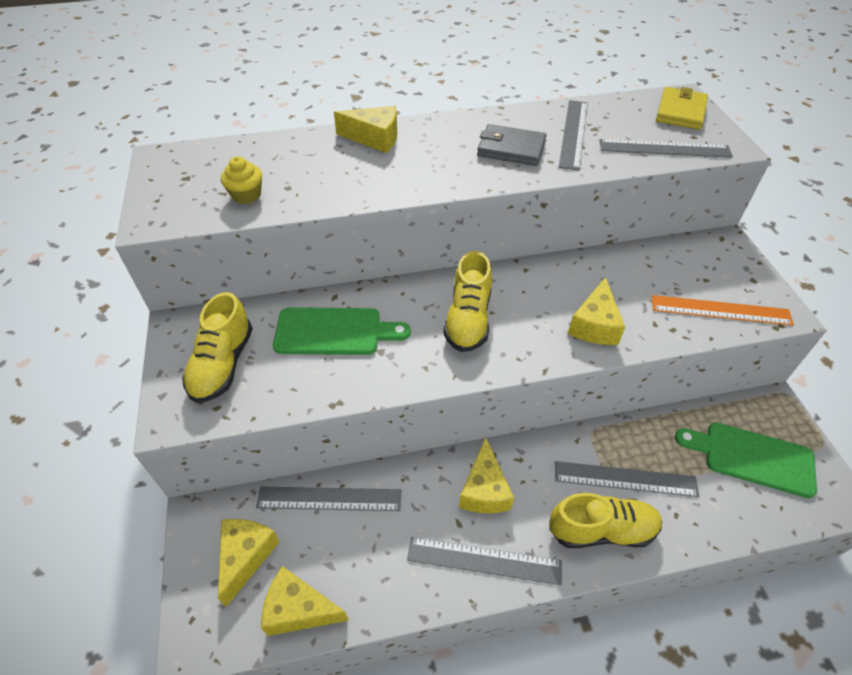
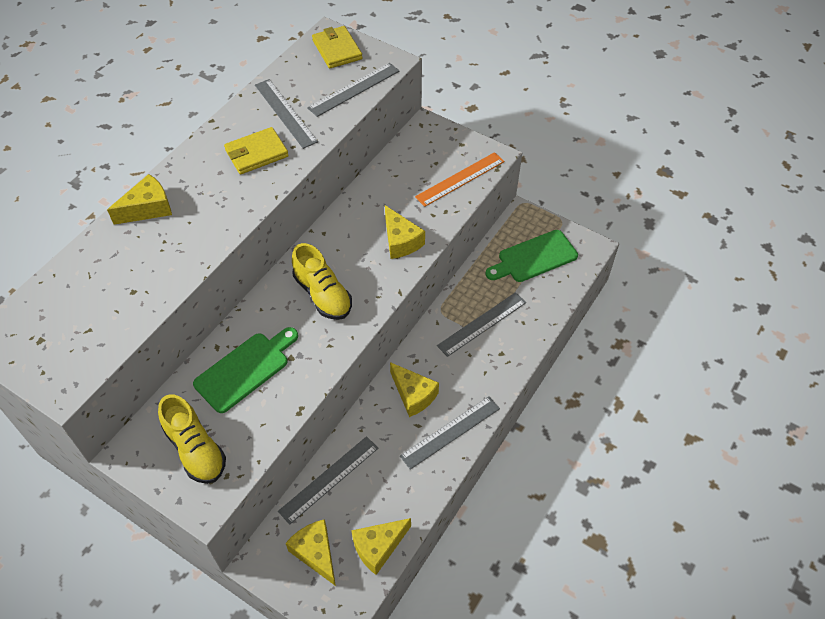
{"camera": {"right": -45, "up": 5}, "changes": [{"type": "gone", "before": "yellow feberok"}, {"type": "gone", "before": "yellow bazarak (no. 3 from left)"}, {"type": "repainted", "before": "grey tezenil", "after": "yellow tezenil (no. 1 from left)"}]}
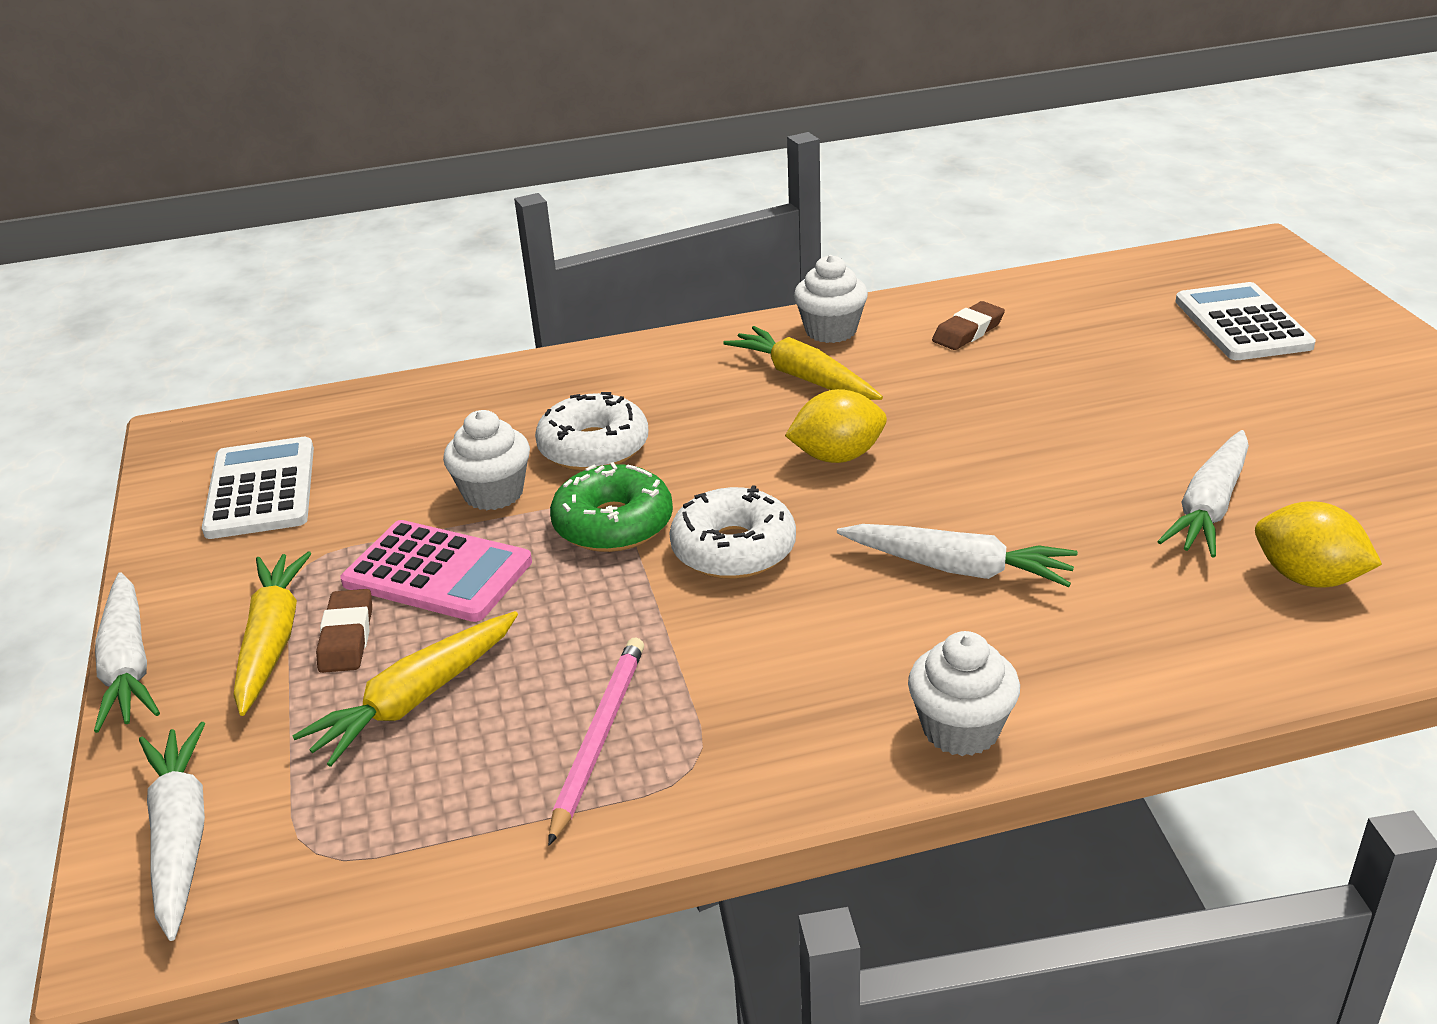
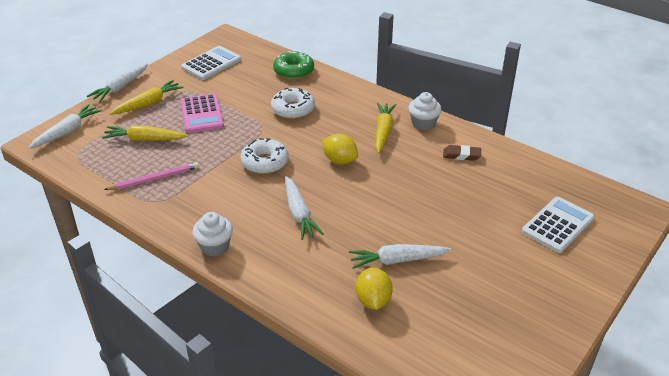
{"camera": {"right": 50, "up": 5}, "changes": [{"type": "gone", "before": "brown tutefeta (no. 1 from left)"}, {"type": "gone", "before": "white feberok (no. 1 from left)"}, {"type": "shifted", "before": "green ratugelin"}]}
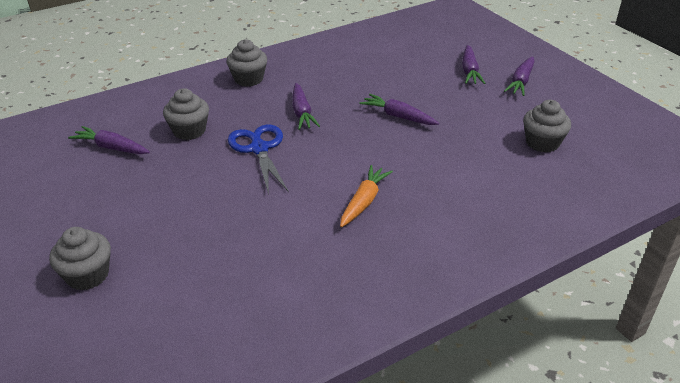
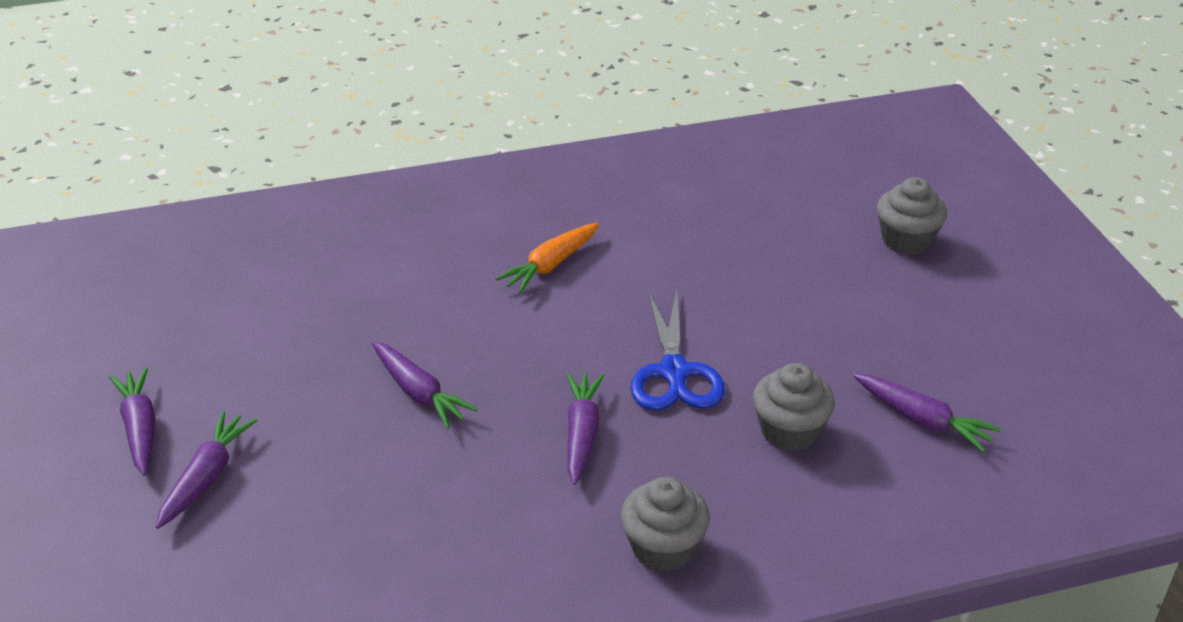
{"camera": {"right": -165, "up": 0}, "changes": [{"type": "gone", "before": "grey feberok (no. 4 from left)"}, {"type": "rotated", "before": "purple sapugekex (no. 5 from left in the first image)", "turn": -60}]}
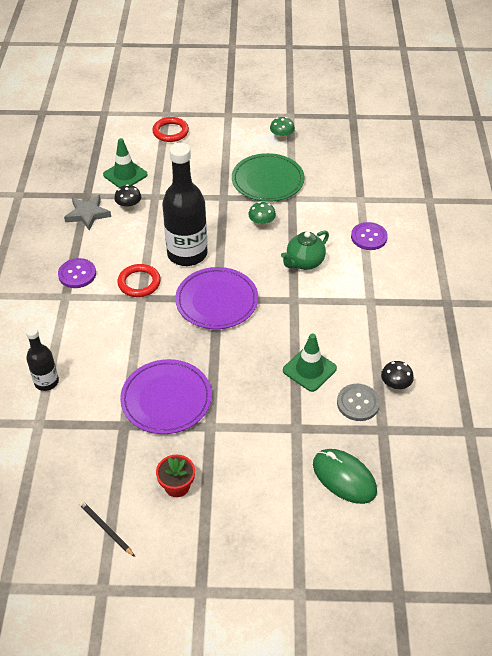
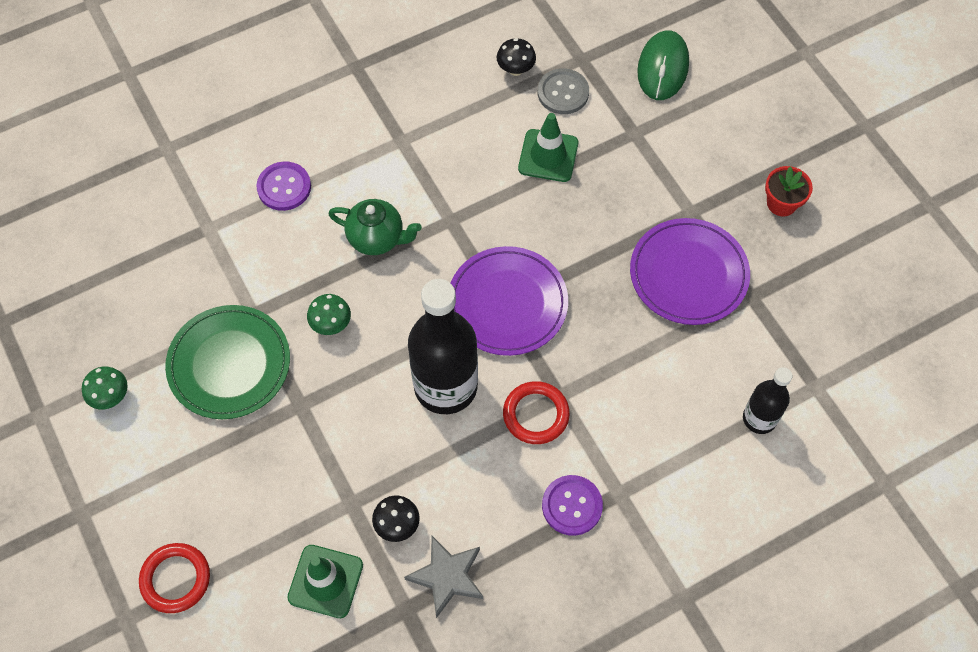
{"camera": {"right": -120, "up": 15}, "changes": [{"type": "gone", "before": "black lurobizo"}]}
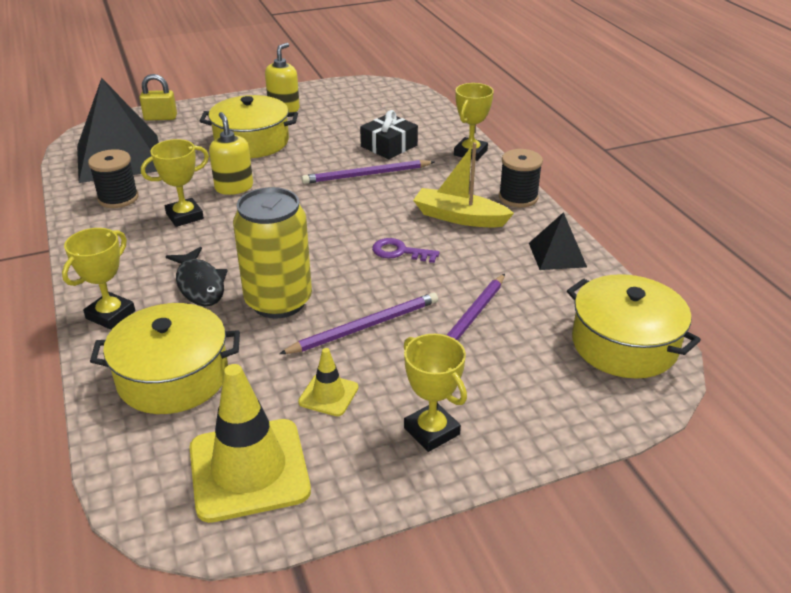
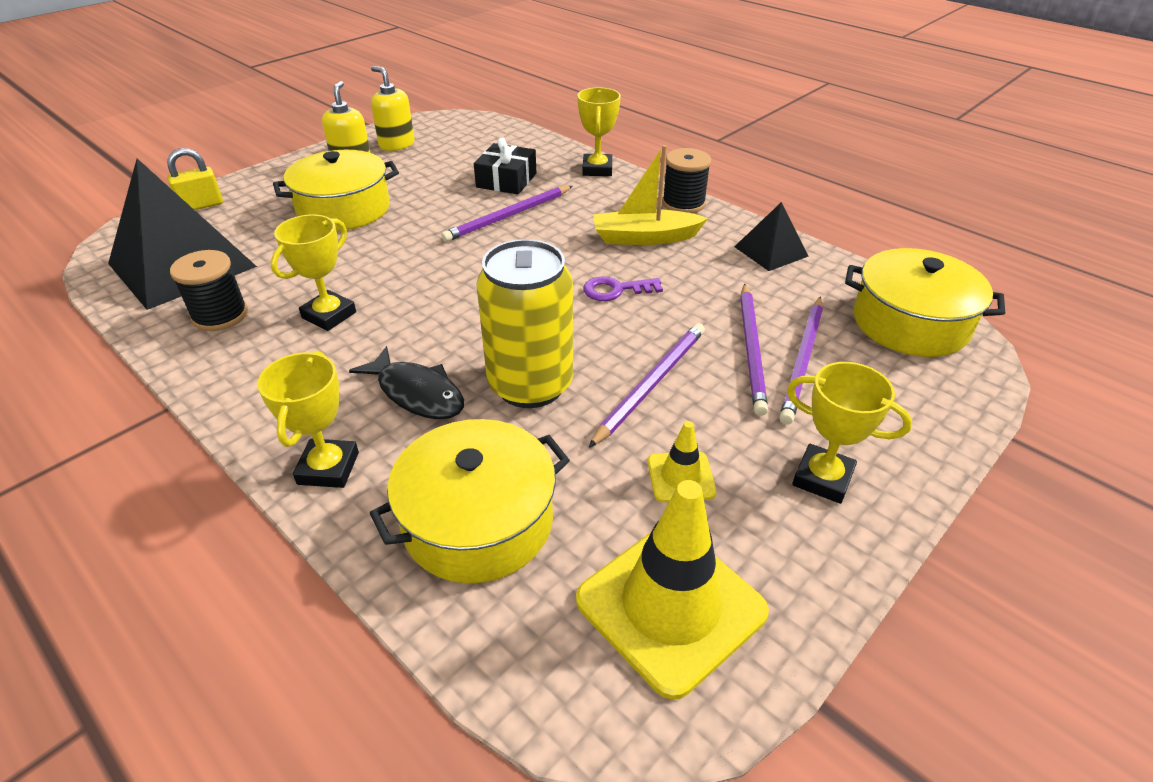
{"camera": {"right": -25, "up": 5}, "changes": [{"type": "new", "after": "purple lurobizo (no. 4 from left)"}, {"type": "shifted", "before": "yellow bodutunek (no. 1 from left in the first image)", "after": "yellow bodutunek (no. 2 from left)"}]}
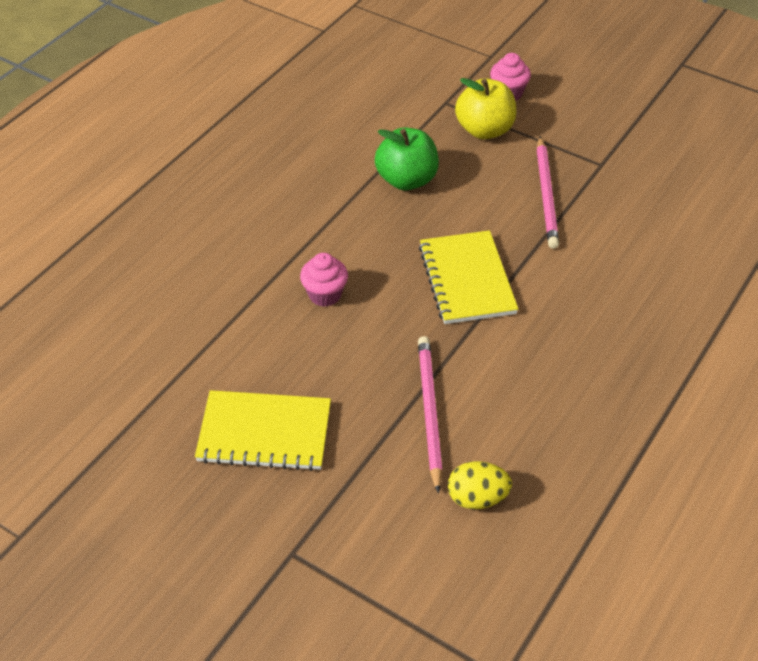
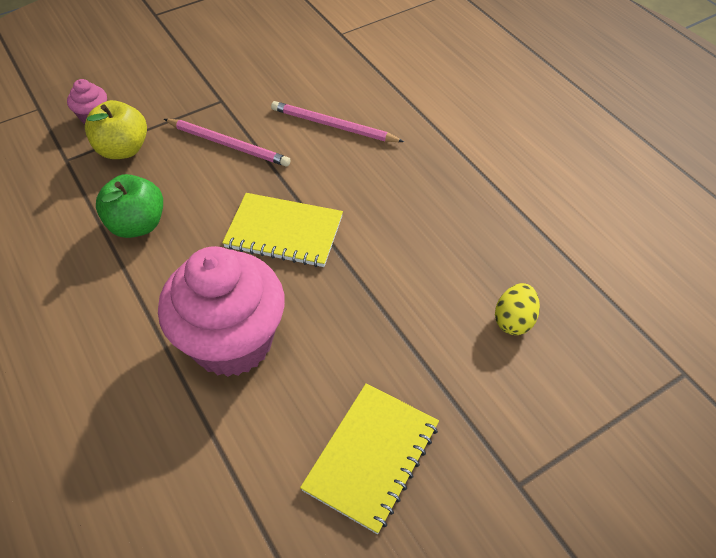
{"camera": {"right": -65, "up": 5}, "changes": [{"type": "shifted", "before": "pink lurobizo (no. 1 from left in the first image)", "after": "pink lurobizo (no. 2 from left)"}, {"type": "scaled", "before": "pink feberok (no. 1 from left in the first image)", "scale": 2.38}]}
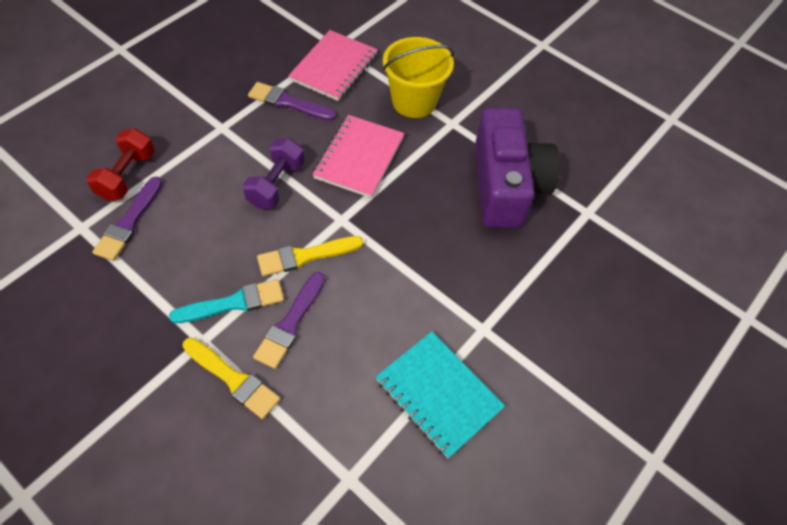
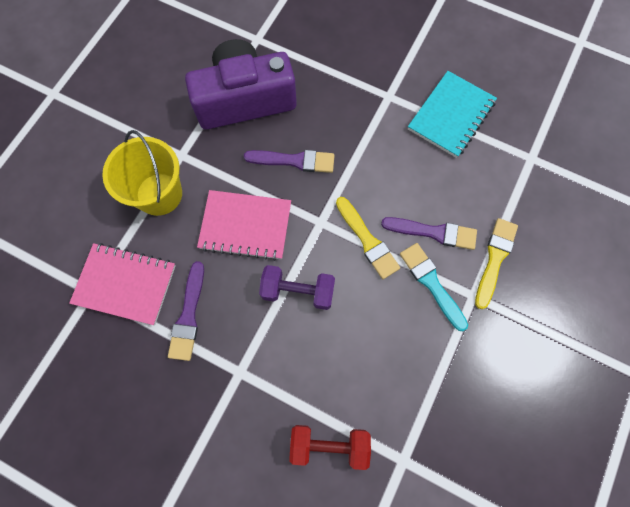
{"camera": {"right": -100, "up": 15}, "changes": [{"type": "shifted", "before": "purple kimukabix (no. 1 from left in the first image)", "after": "purple kimukabix (no. 2 from left)"}]}
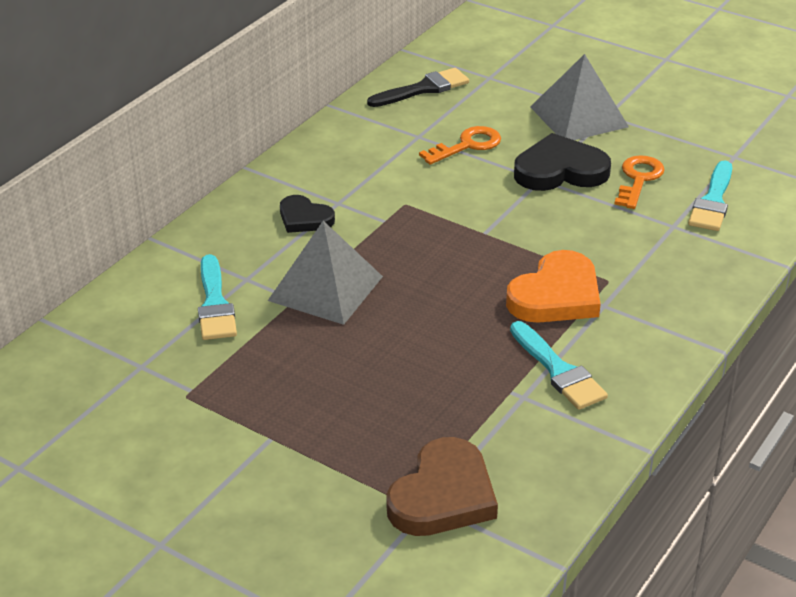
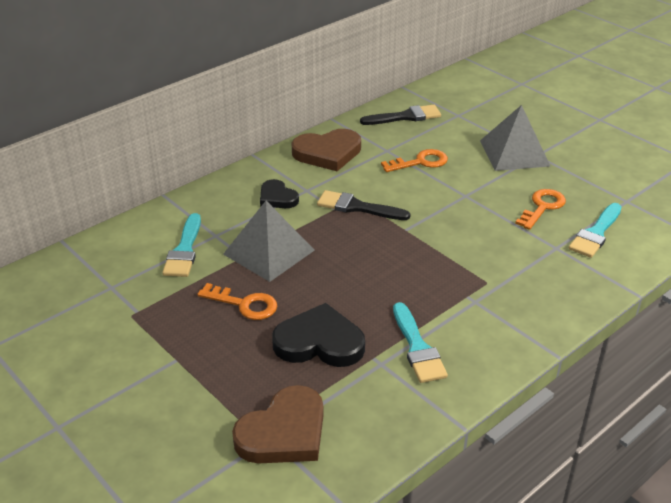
{"camera": {"right": 15, "up": 0}, "changes": [{"type": "gone", "before": "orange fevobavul"}, {"type": "new", "after": "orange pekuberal (no. 1 from left)"}, {"type": "new", "after": "brown fevobavul (no. 2 from left)"}, {"type": "new", "after": "black kimukabix (no. 1 from left)"}, {"type": "shifted", "before": "black fevobavul (no. 2 from left)"}]}
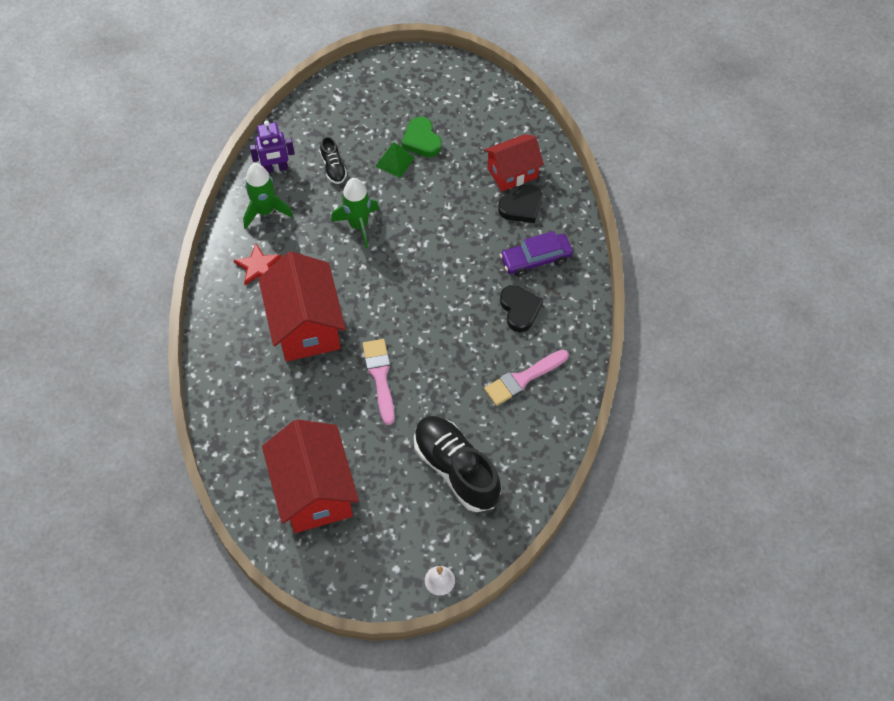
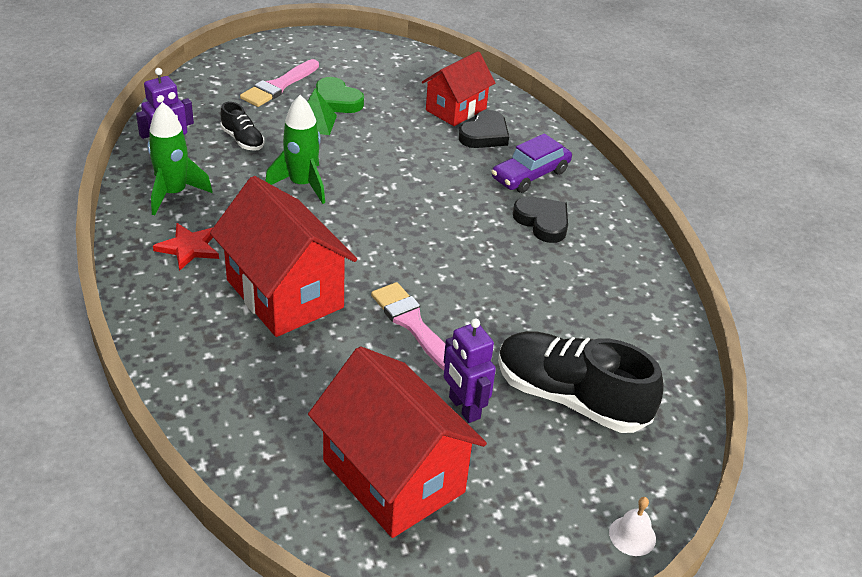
{"camera": {"right": -25, "up": -20}, "changes": [{"type": "new", "after": "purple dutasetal (no. 2 from left)"}, {"type": "shifted", "before": "pink kimukabix (no. 2 from left in the first image)", "after": "pink kimukabix (no. 1 from left)"}]}
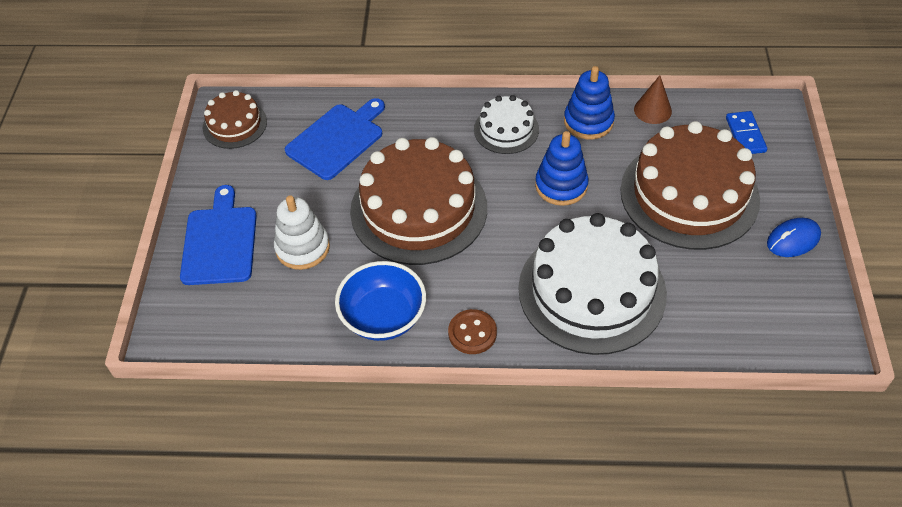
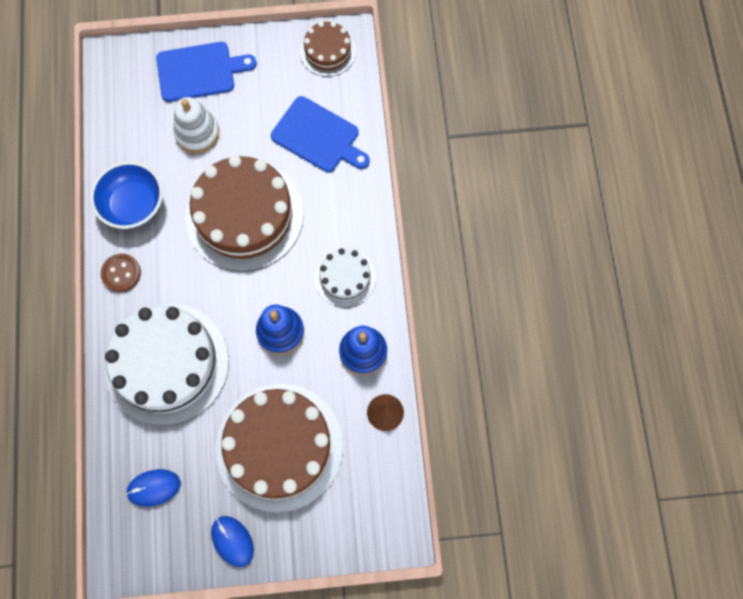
{"camera": {"right": 80, "up": 20}, "changes": [{"type": "gone", "before": "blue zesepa"}, {"type": "new", "after": "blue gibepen (no. 1 from left)"}]}
